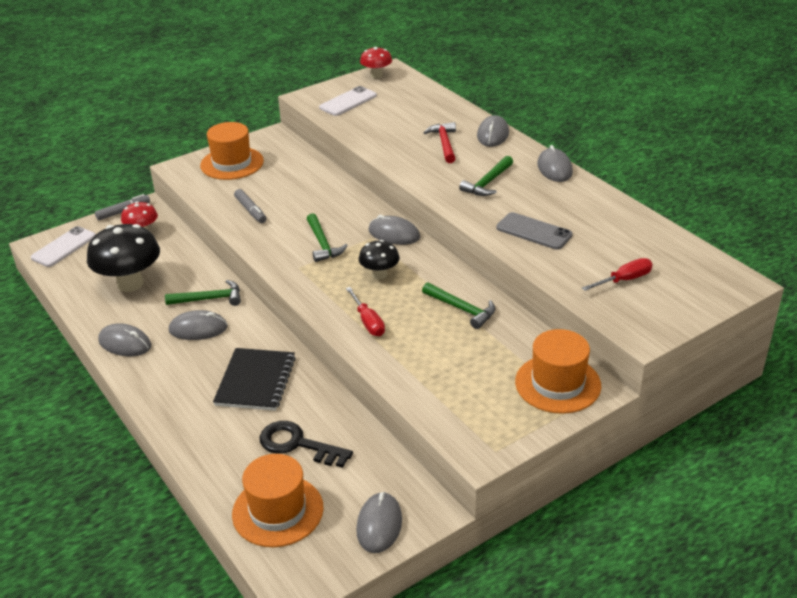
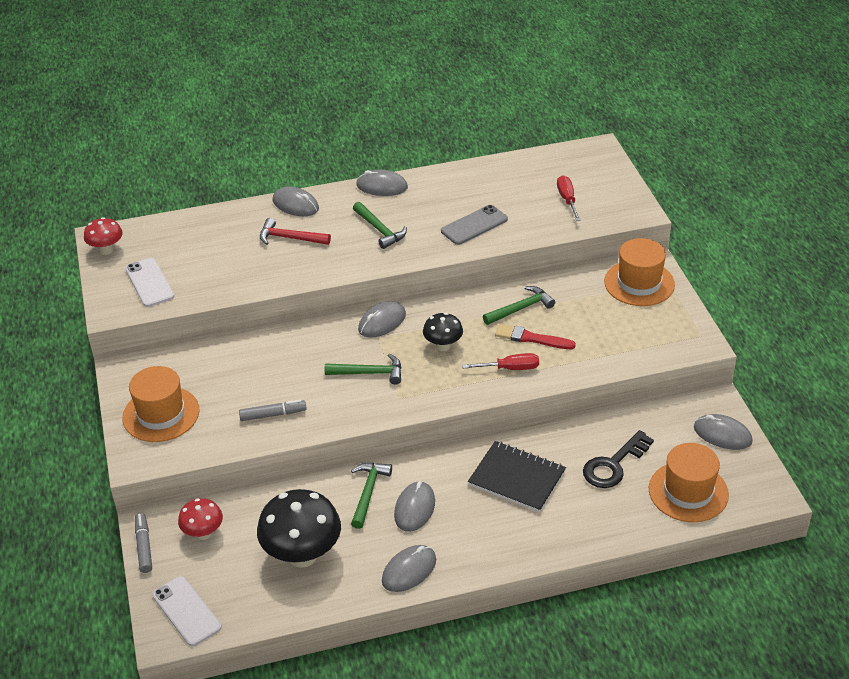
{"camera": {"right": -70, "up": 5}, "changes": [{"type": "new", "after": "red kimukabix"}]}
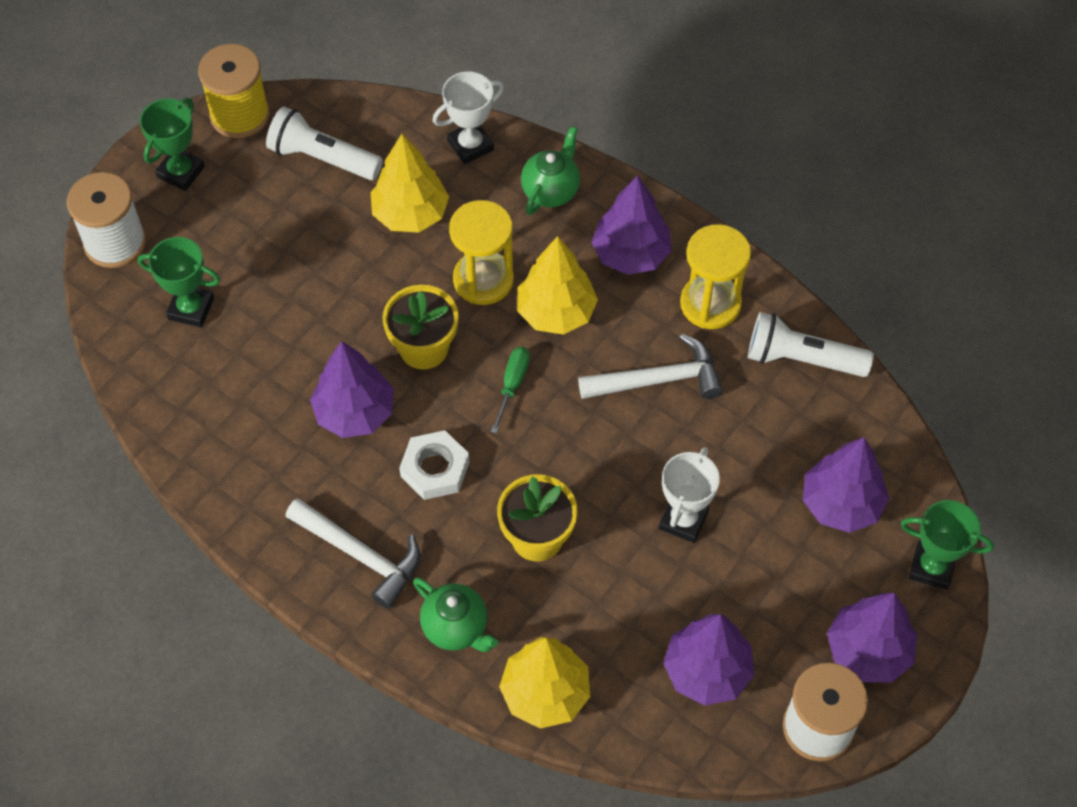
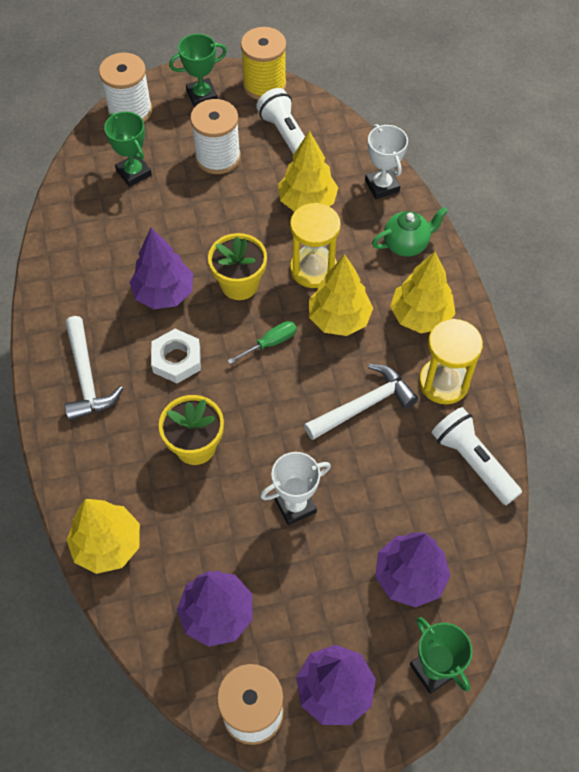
{"camera": {"right": 40, "up": 0}, "changes": [{"type": "gone", "before": "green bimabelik (no. 1 from left)"}, {"type": "new", "after": "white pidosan (no. 2 from left)"}, {"type": "repainted", "before": "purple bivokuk (no. 2 from left)", "after": "yellow bivokuk (no. 4 from left)"}, {"type": "rotated", "before": "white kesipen (no. 1 from left in the first image)", "turn": 60}, {"type": "rotated", "before": "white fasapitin (no. 2 from left)", "turn": -60}]}
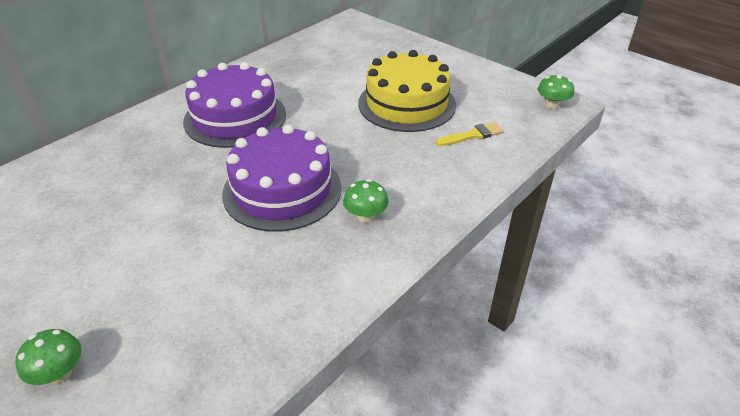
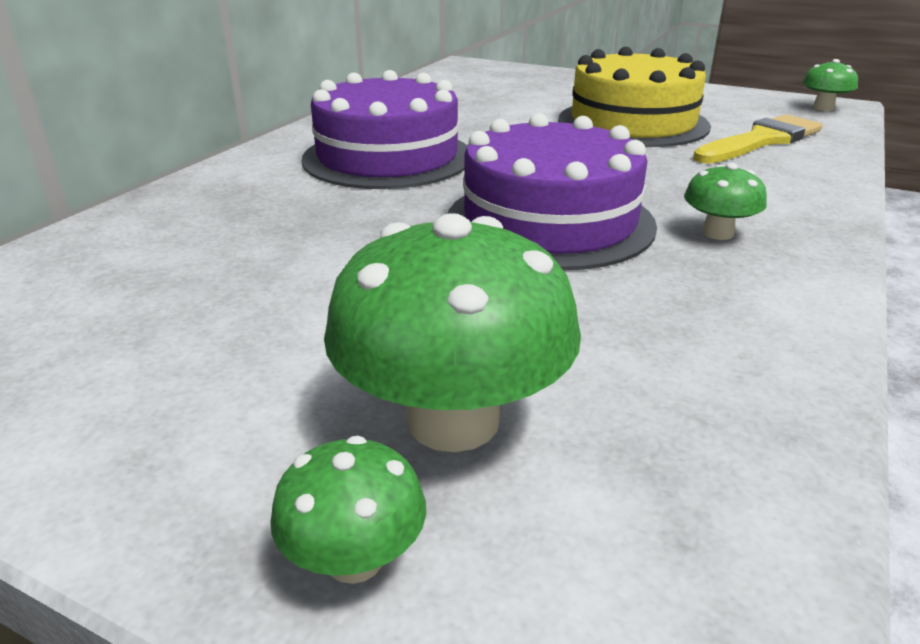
{"camera": {"right": -15, "up": -10}, "changes": [{"type": "new", "after": "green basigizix (no. 2 from left)"}, {"type": "scaled", "before": "yellow kimukabix", "scale": 1.62}]}
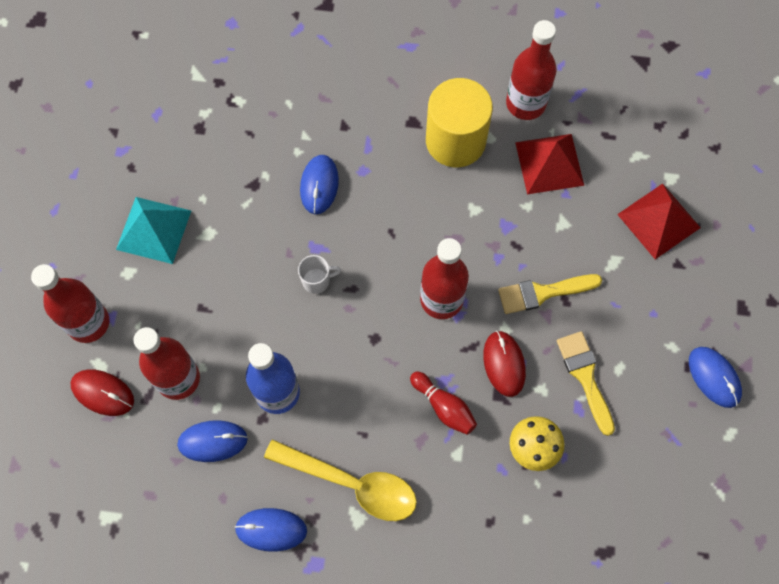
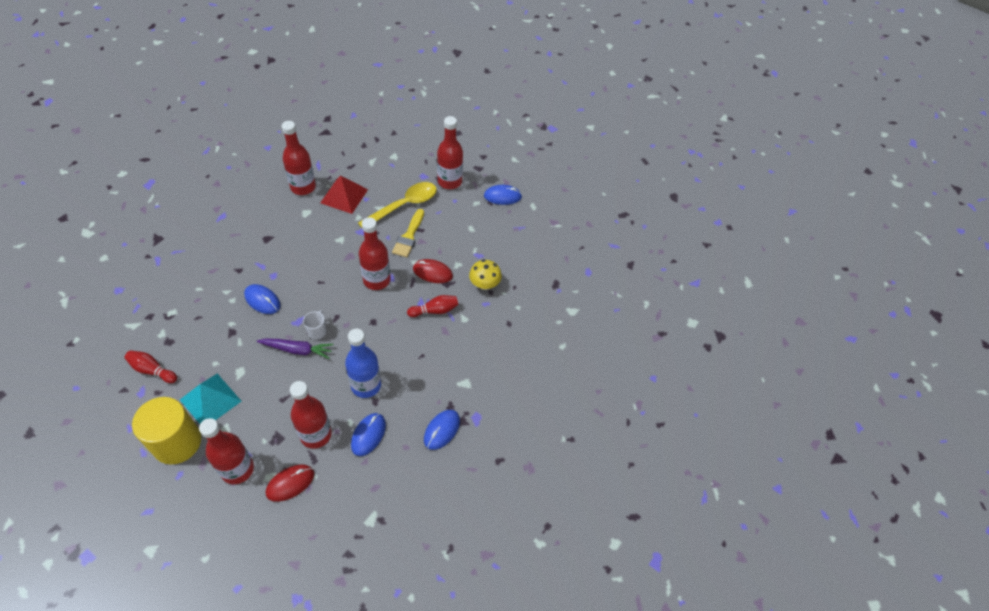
{"camera": {"right": -65, "up": -15}, "changes": [{"type": "gone", "before": "yellow kimukabix (no. 2 from left)"}, {"type": "gone", "before": "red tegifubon (no. 2 from left)"}, {"type": "new", "after": "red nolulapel (no. 1 from left)"}, {"type": "new", "after": "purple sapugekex"}, {"type": "new", "after": "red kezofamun (no. 5 from left)"}, {"type": "shifted", "before": "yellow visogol"}, {"type": "shifted", "before": "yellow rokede"}]}
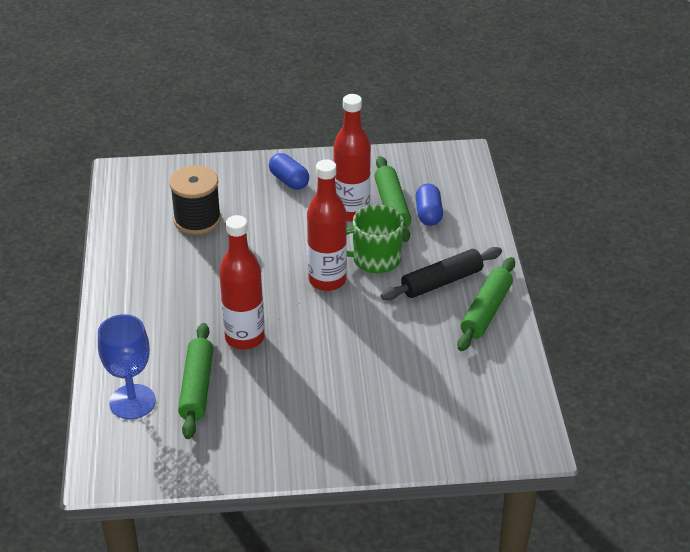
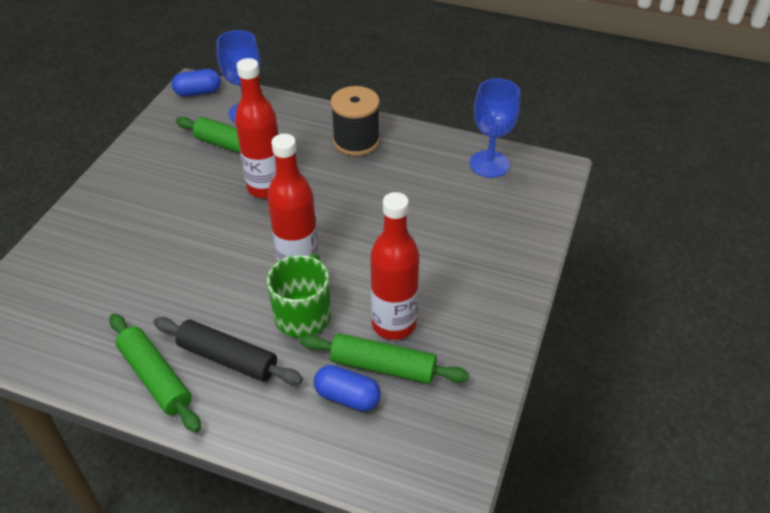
{"camera": {"right": 115, "up": 5}, "changes": [{"type": "new", "after": "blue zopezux (no. 2 from left)"}, {"type": "shifted", "before": "black pidosan"}, {"type": "shifted", "before": "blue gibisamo (no. 1 from left)"}, {"type": "rotated", "before": "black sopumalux", "turn": -60}]}
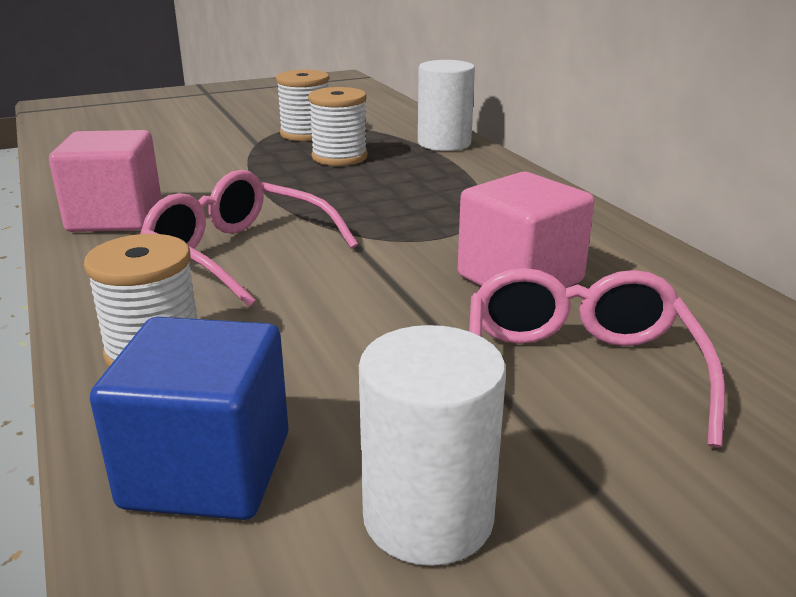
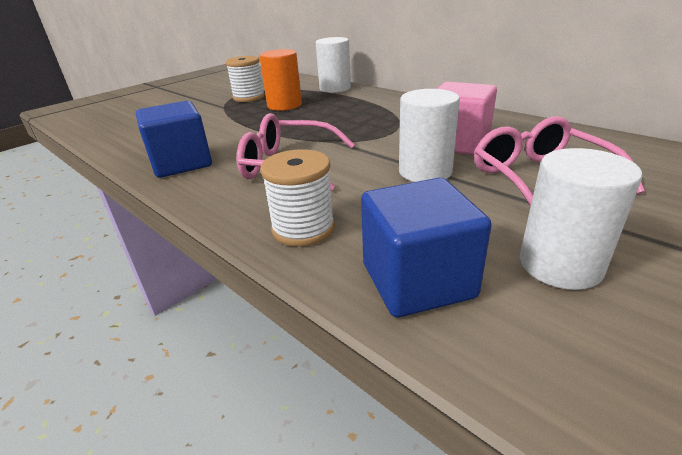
{"camera": {"right": -20, "up": 5}, "changes": [{"type": "new", "after": "white rokede (no. 2 from left)"}, {"type": "swapped", "before": "white pidosan (no. 3 from left)", "after": "orange rokede"}, {"type": "repainted", "before": "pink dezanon (no. 1 from left)", "after": "blue dezanon (no. 1 from left)"}]}
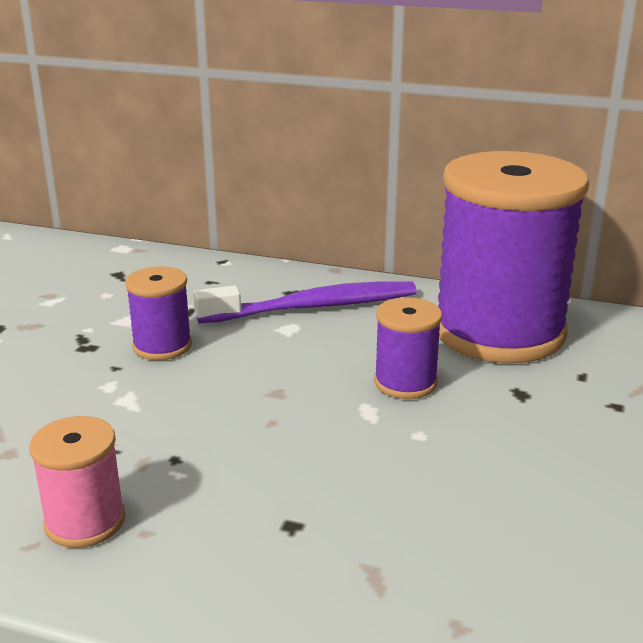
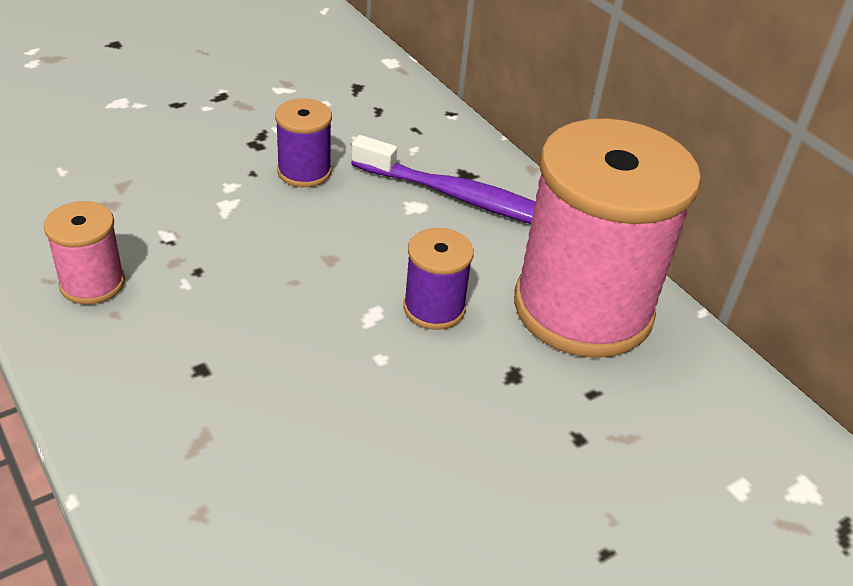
{"camera": {"right": 35, "up": 15}, "changes": [{"type": "repainted", "before": "purple pidosan (no. 3 from left)", "after": "pink pidosan (no. 2 from left)"}]}
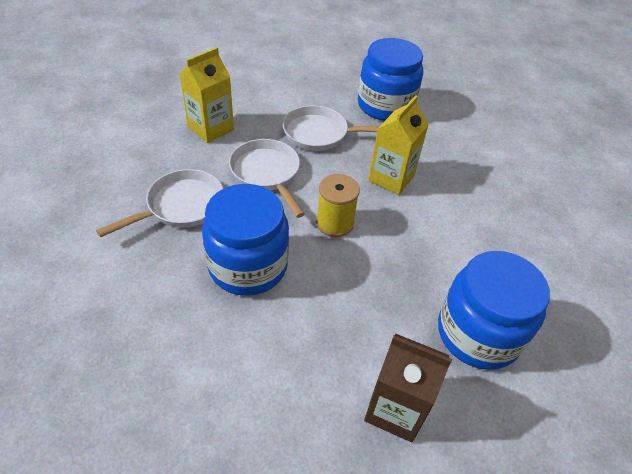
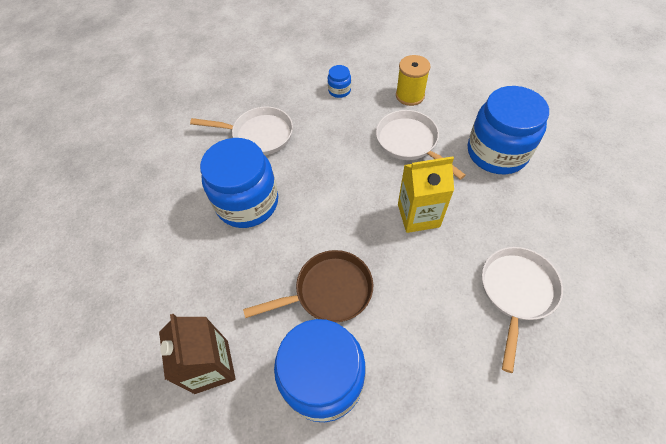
{"camera": {"right": 55, "up": 10}, "changes": [{"type": "new", "after": "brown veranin"}, {"type": "shifted", "before": "white veranin (no. 2 from left in the first image)", "after": "white veranin (no. 3 from left)"}, {"type": "shifted", "before": "yellow pidosan"}, {"type": "swapped", "before": "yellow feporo (no. 1 from left)", "after": "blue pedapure (no. 3 from left)"}]}
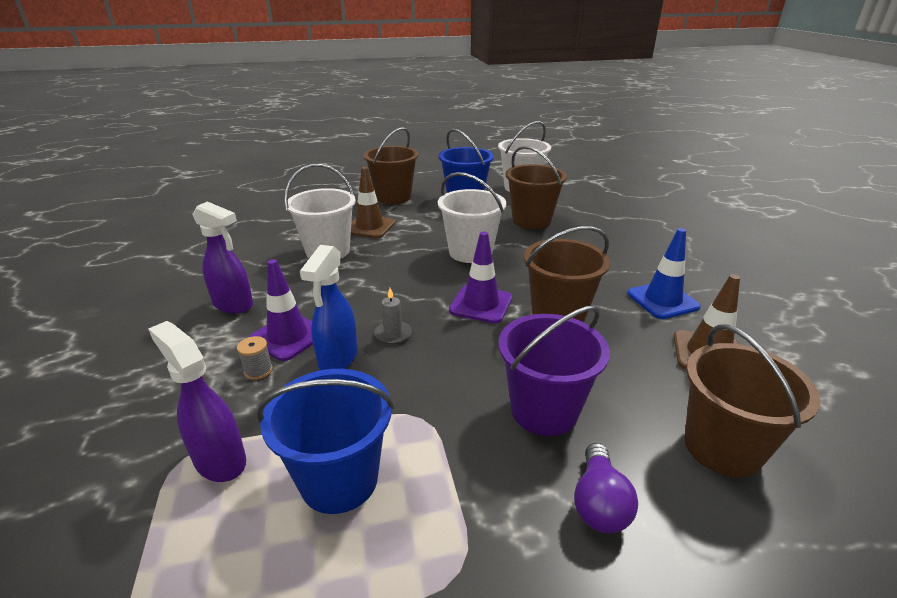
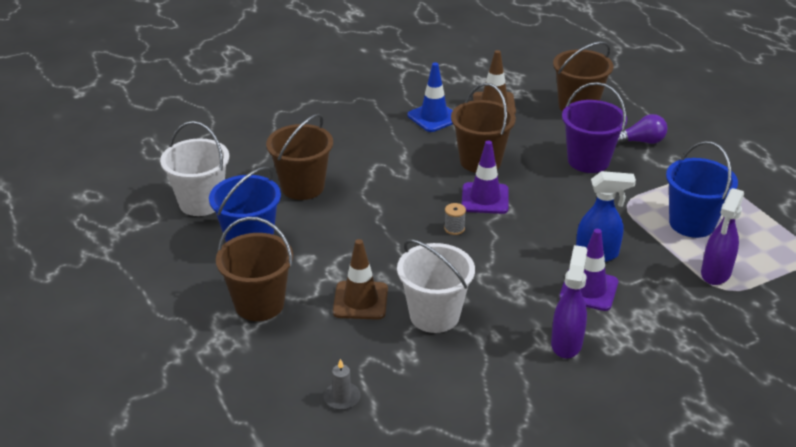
{"camera": {"right": -105, "up": 5}, "changes": [{"type": "gone", "before": "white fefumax (no. 2 from left)"}, {"type": "shifted", "before": "grey pidosan"}, {"type": "shifted", "before": "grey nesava"}]}
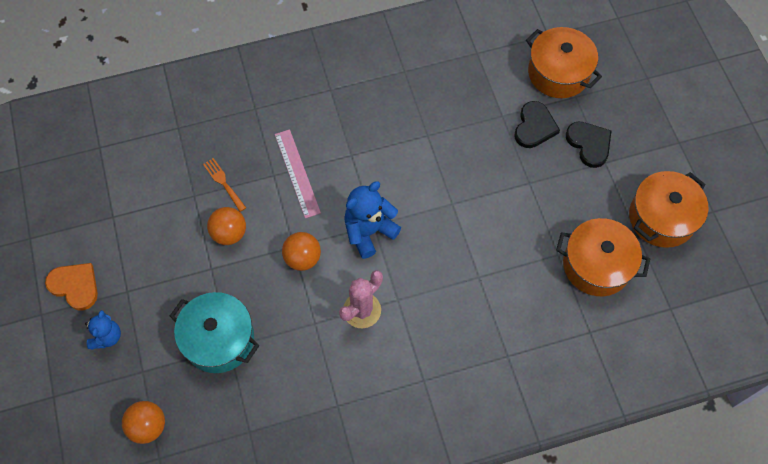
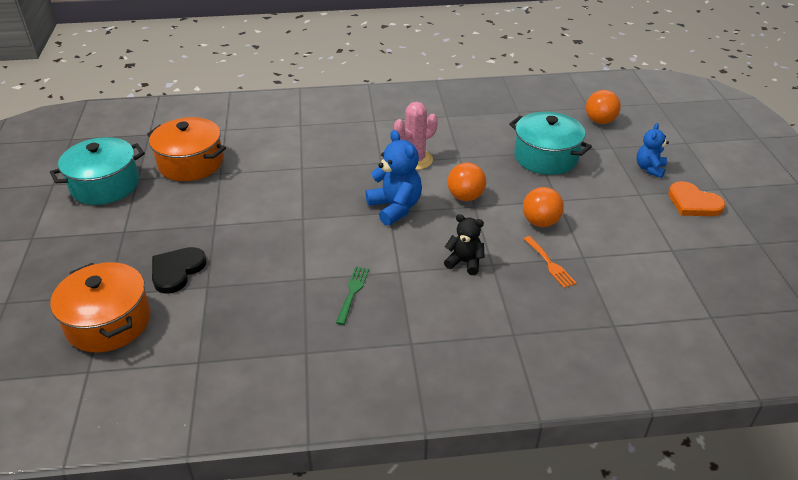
{"camera": {"right": -170, "up": -25}, "changes": [{"type": "gone", "before": "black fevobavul (no. 2 from left)"}, {"type": "new", "after": "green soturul"}, {"type": "swapped", "before": "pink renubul", "after": "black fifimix"}, {"type": "repainted", "before": "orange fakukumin (no. 3 from left)", "after": "turquoise fakukumin (no. 1 from left)"}, {"type": "rotated", "before": "blue fifimix (no. 2 from left in the first image)", "turn": -90}]}
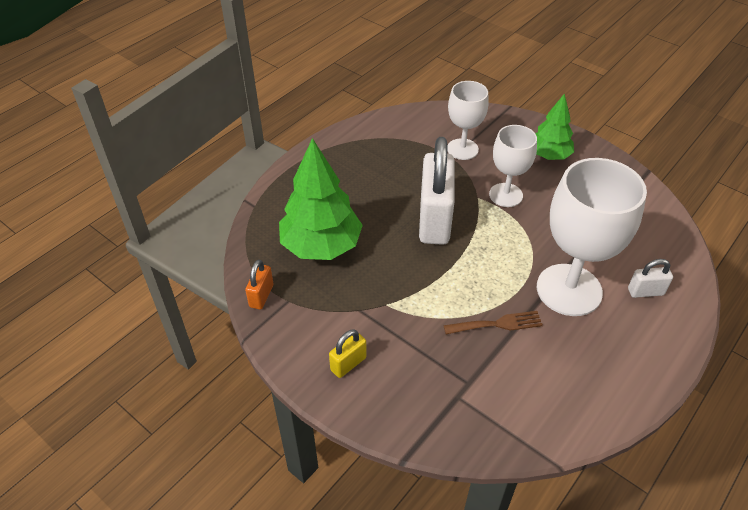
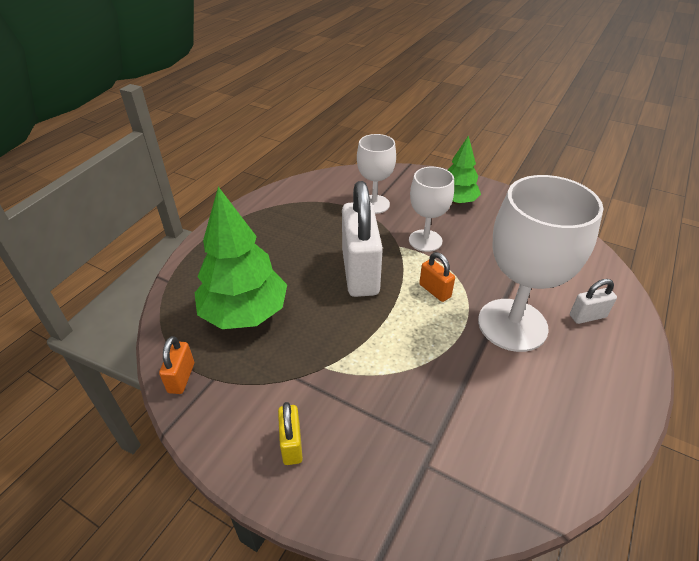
{"camera": {"right": -10, "up": -5}, "changes": [{"type": "gone", "before": "brown soturul"}, {"type": "new", "after": "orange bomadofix (no. 2 from left)"}, {"type": "rotated", "before": "yellow bomadofix", "turn": -45}]}
